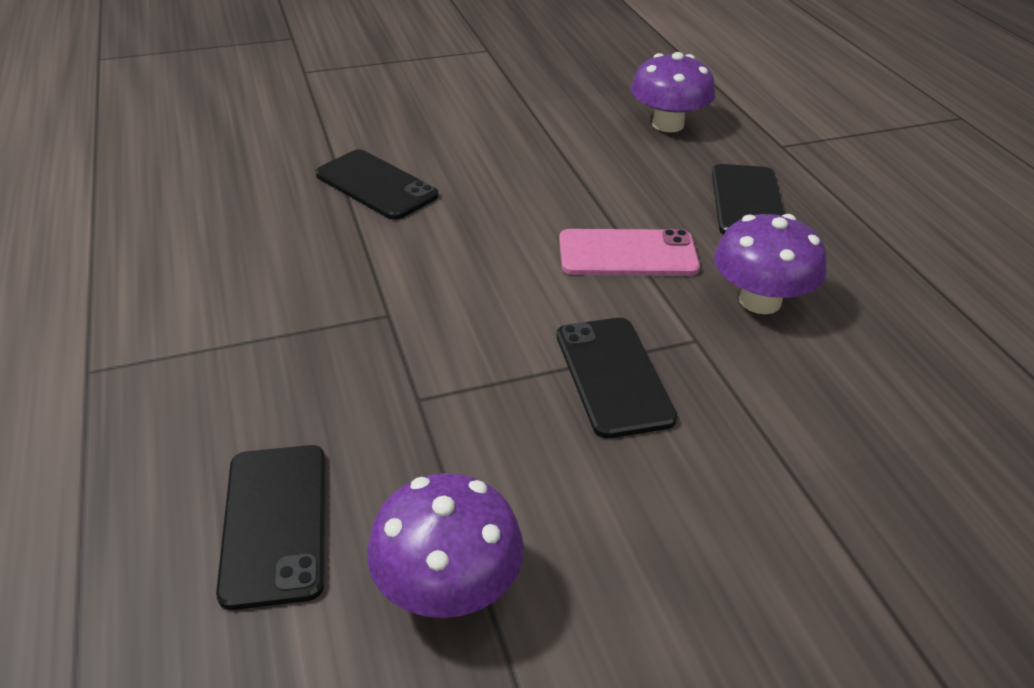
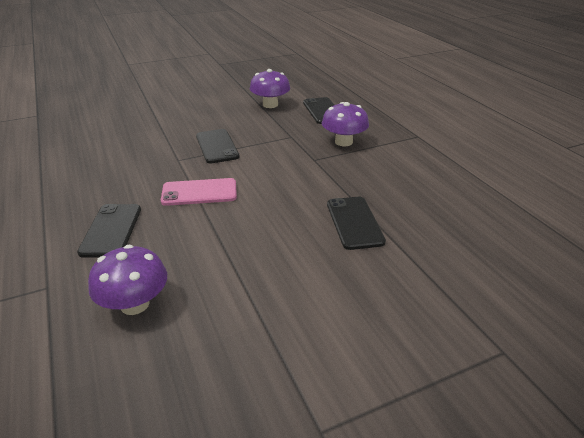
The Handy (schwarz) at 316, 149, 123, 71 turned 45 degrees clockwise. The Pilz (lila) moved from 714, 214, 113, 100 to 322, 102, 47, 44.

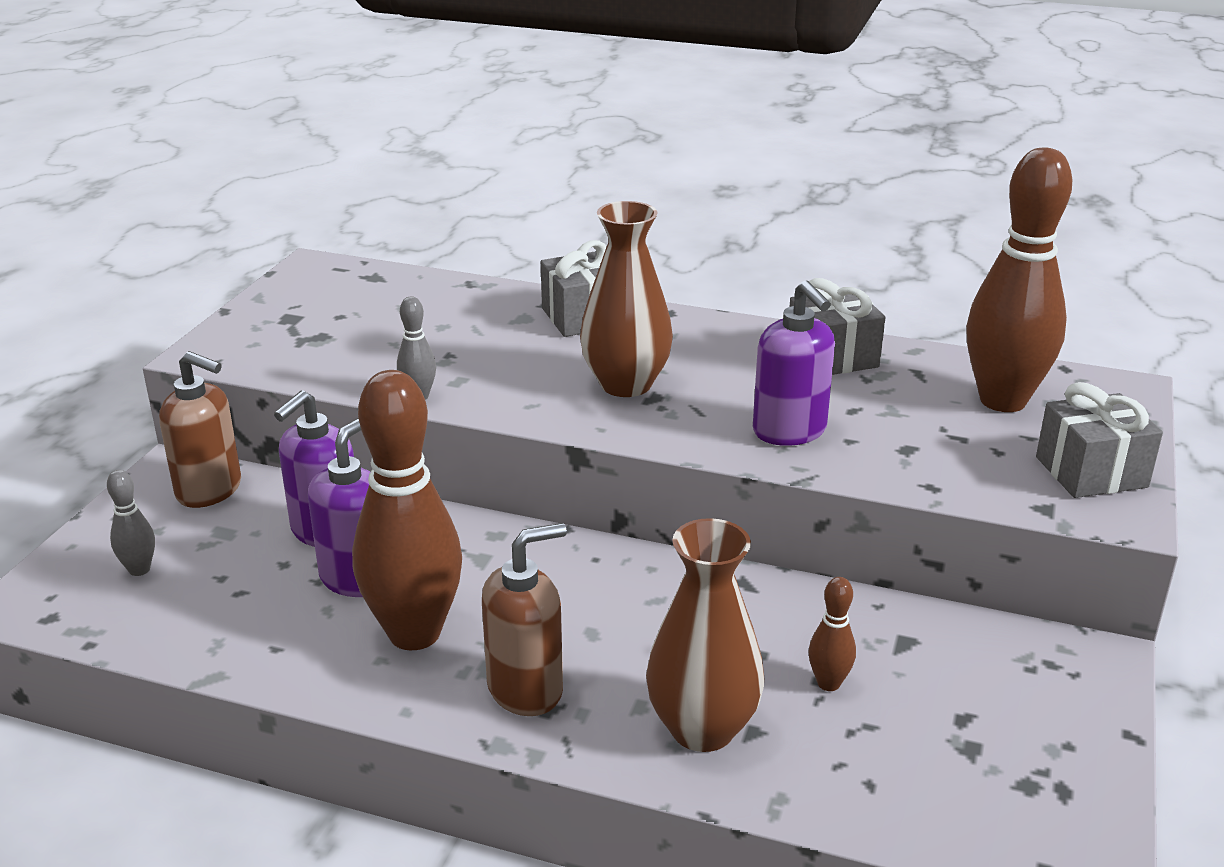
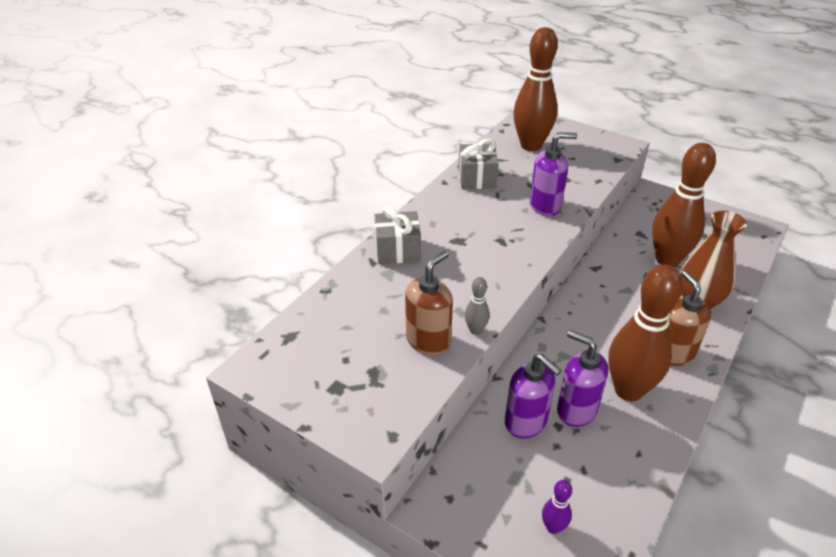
The Bowlingkegel (grau) at 107, 470, 48, 106 became the Bowlingkegel (lila) at 542, 480, 30, 54. The Seifenspender (braun) moved from 159, 351, 82, 157 to 405, 251, 48, 104. The Vase (braun) at 580, 201, 93, 196 disappeared. The Bowlingkegel (braun) at 809, 577, 47, 114 changed to 2.37 times the size. The Geschenk (grau) at 1036, 382, 127, 116 disappeared.

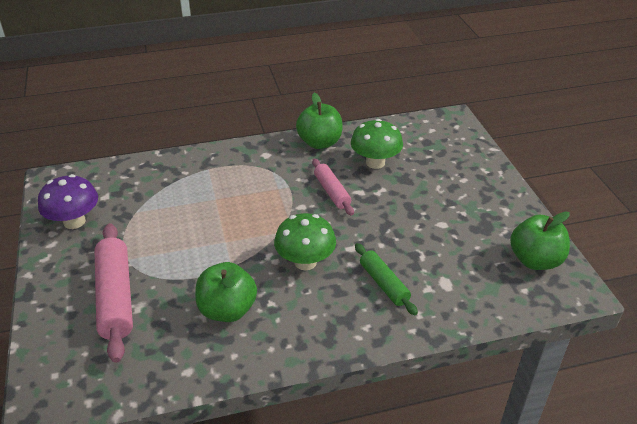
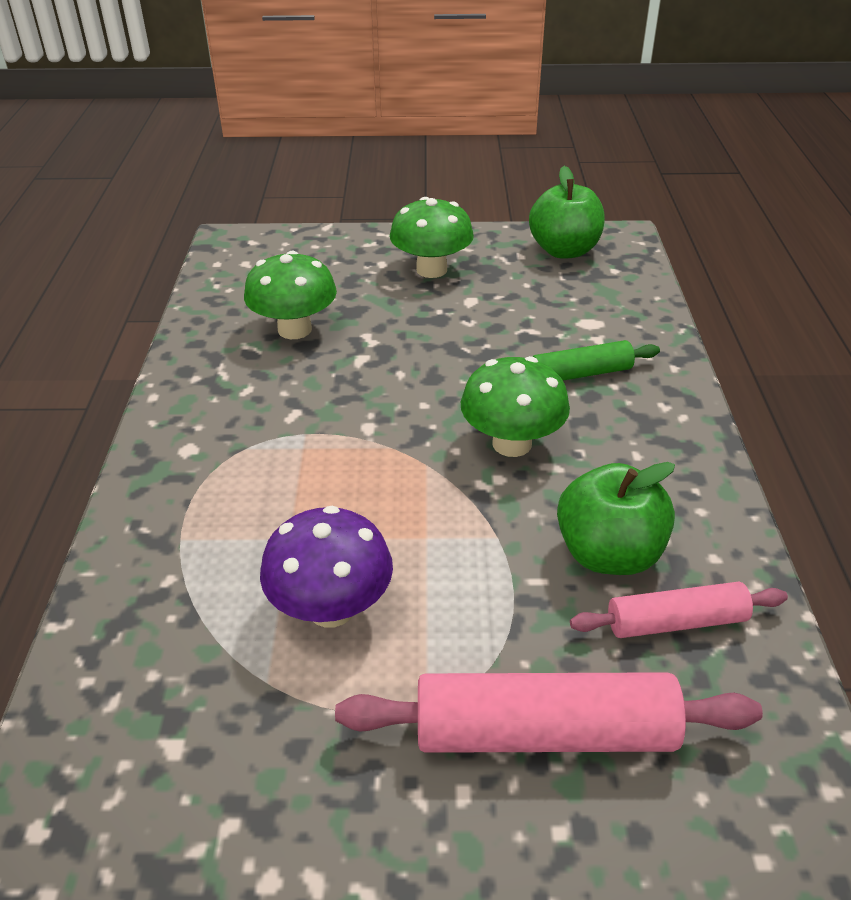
The Pilz (lila) moved from 38, 174, 60, 55 to 260, 506, 133, 122. The Apfel (grün) at 296, 93, 47, 56 disappeared. The Nudelholz (rosa) moved from 312, 159, 42, 57 to 570, 582, 218, 56. The Pilz (grün) at 390, 197, 84, 81 appeared.

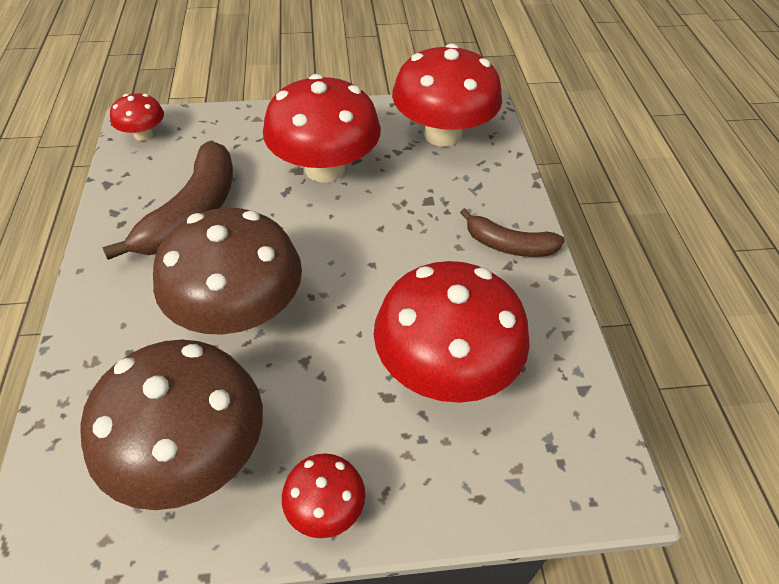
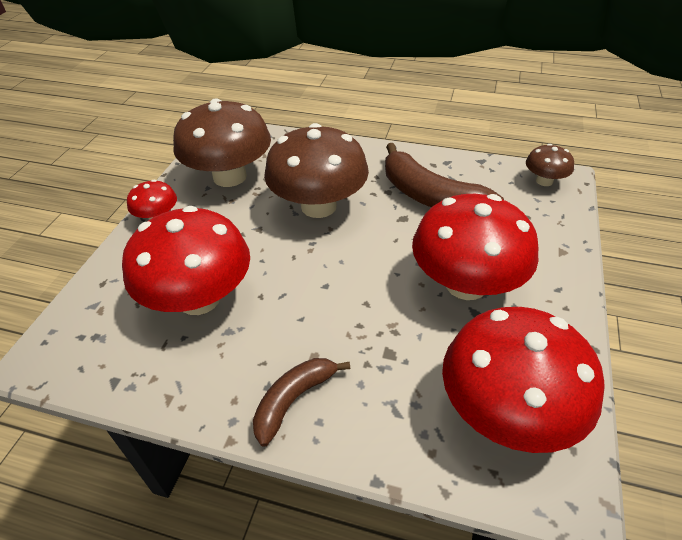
The Pilz (rot) at 110, 93, 54, 48 became the Pilz (braun) at 526, 144, 48, 42.

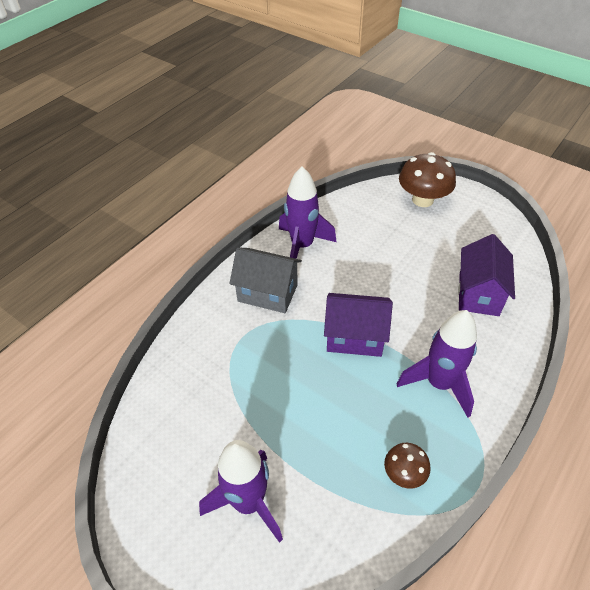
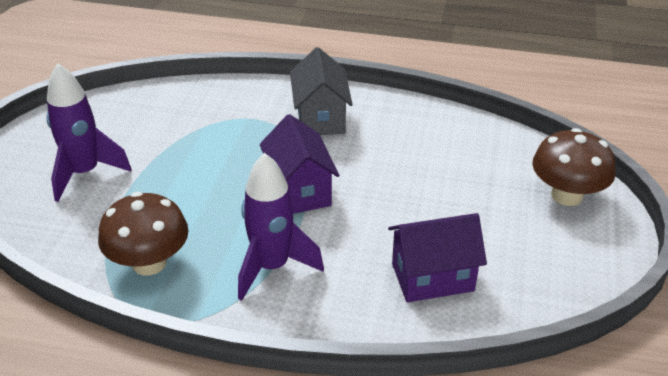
The Rakete (lila) at 279, 167, 57, 92 disappeared. The Pilz (braun) at 384, 443, 46, 46 changed to 1.80 times the size.

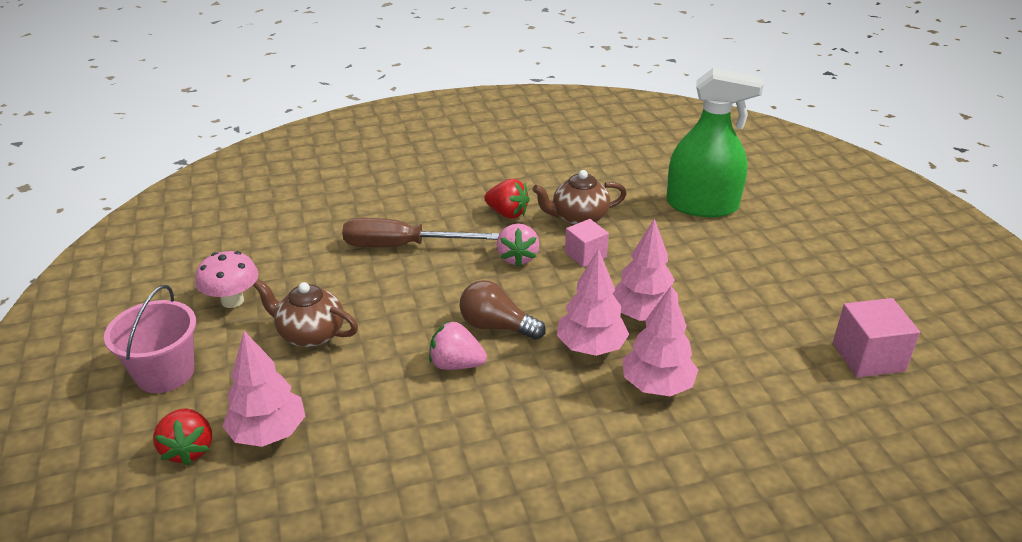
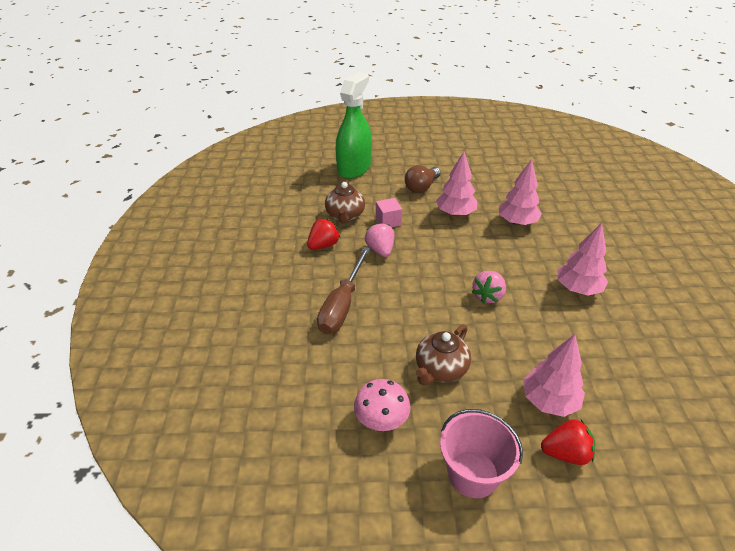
The Glühbirne (braun) moved from 460, 280, 86, 60 to 405, 165, 36, 28. The Erdbeere (rosa) at 497, 223, 43, 44 turned 120 degrees counterclockwise. The Baum (rosa) moved from 557, 249, 72, 107 to 558, 223, 50, 72. The Kubus (rosa) at 833, 298, 87, 80 disappeared.

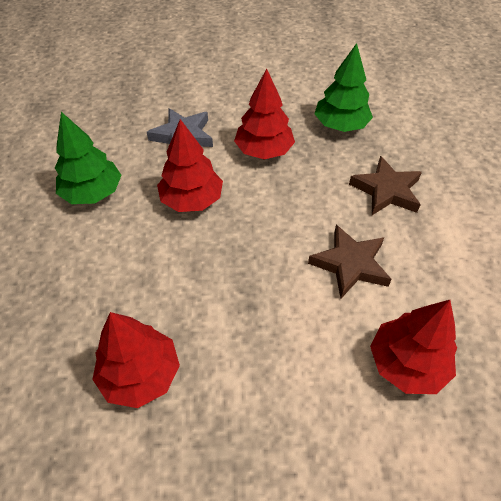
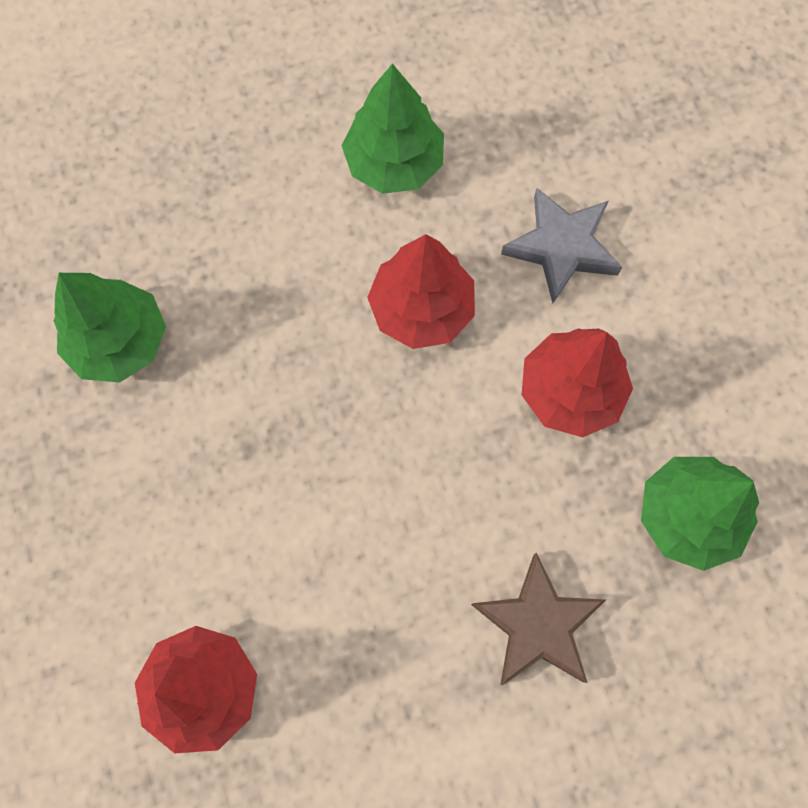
The Baum (rot) at 92, 312, 88, 96 became the Baum (grün) at 53, 273, 113, 110. The Stern (braun) at 308, 225, 84, 74 disappeared.

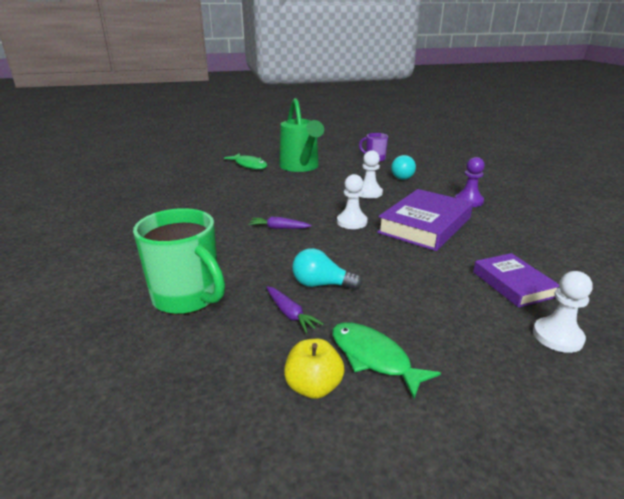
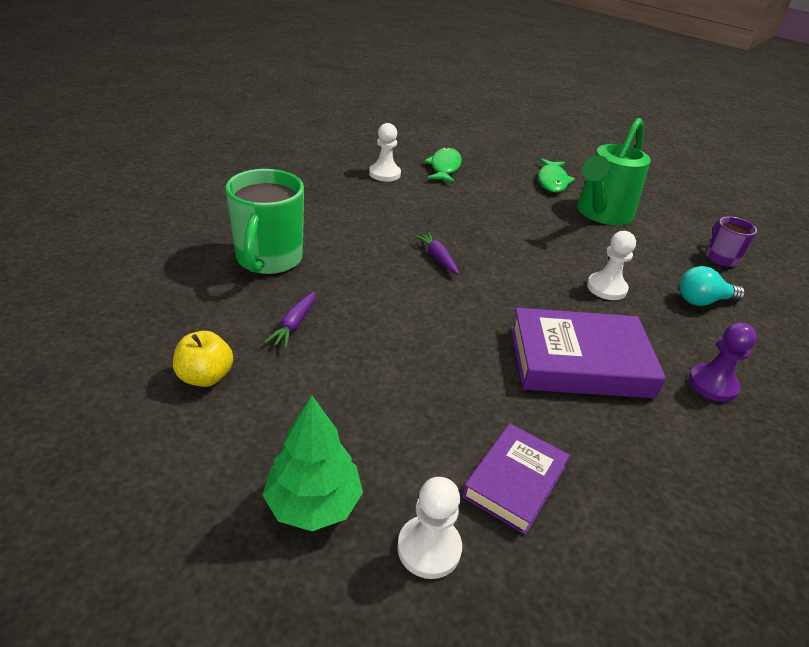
The Glühbirne (türkis) at 292, 248, 71, 42 disappeared. The Fisch (grün) moved from 332, 322, 109, 77 to 424, 147, 38, 36. The Bauer (weiß) moved from 337, 174, 31, 55 to 369, 123, 32, 59. The Baum (grün) at 262, 395, 101, 136 appeared.

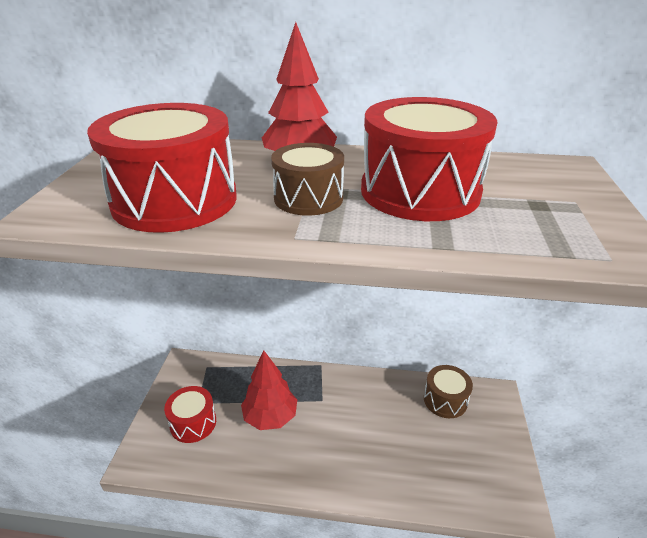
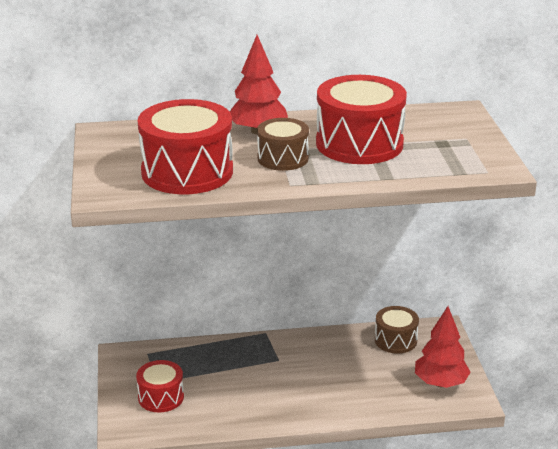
The Baum (rot) moved from 241, 350, 56, 80 to 415, 306, 56, 82.

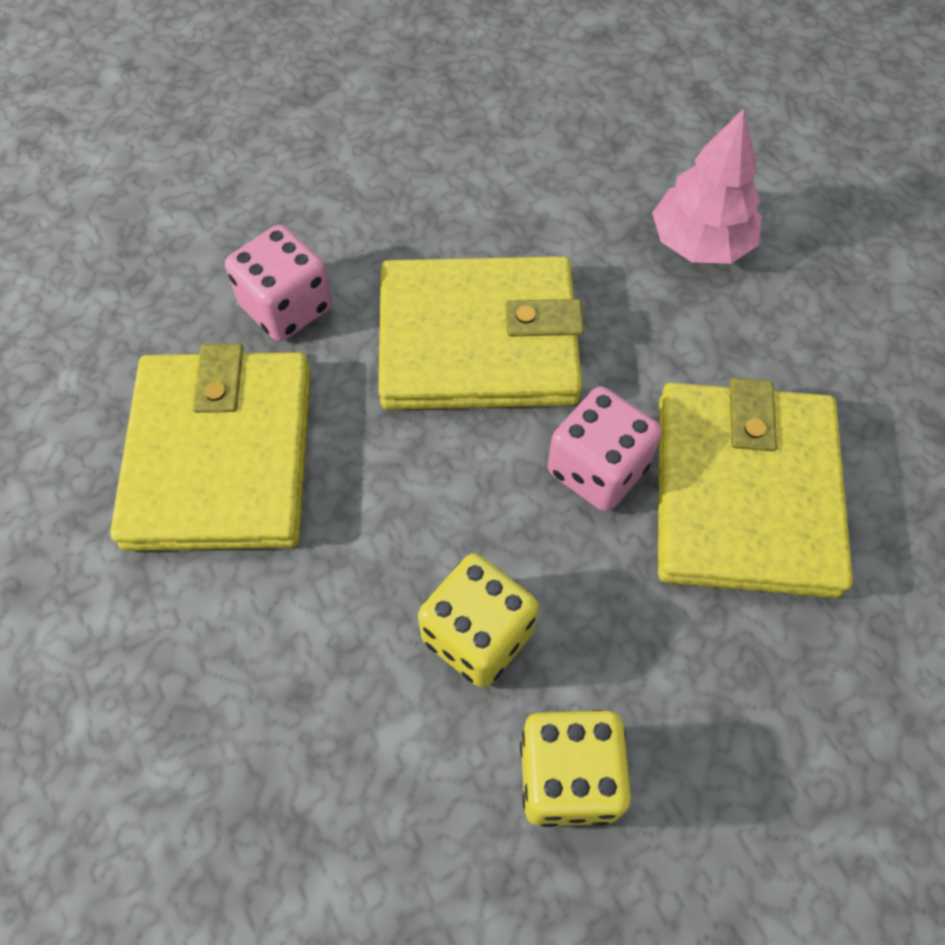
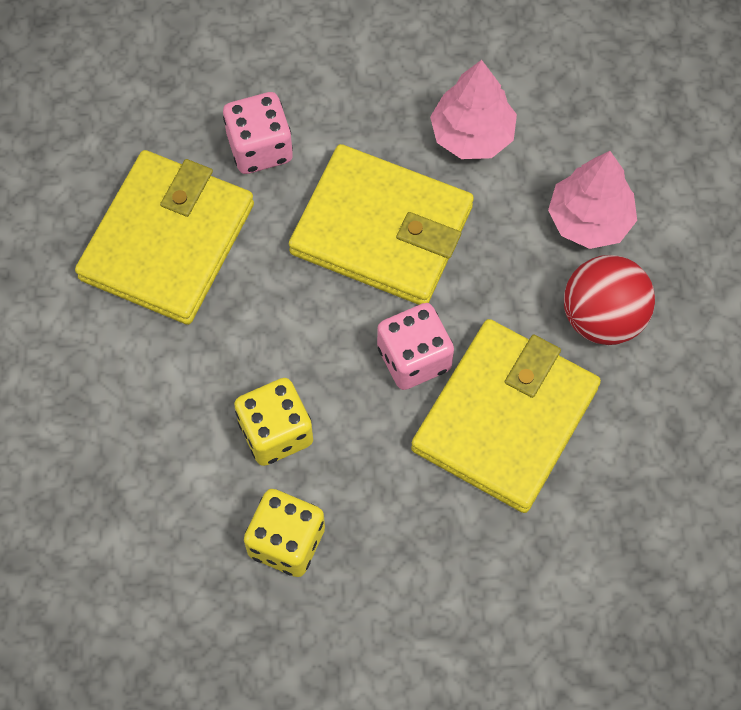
The Baum (rosa) at 430, 60, 87, 99 appeared. The Ball (rot) at 564, 255, 91, 90 appeared.

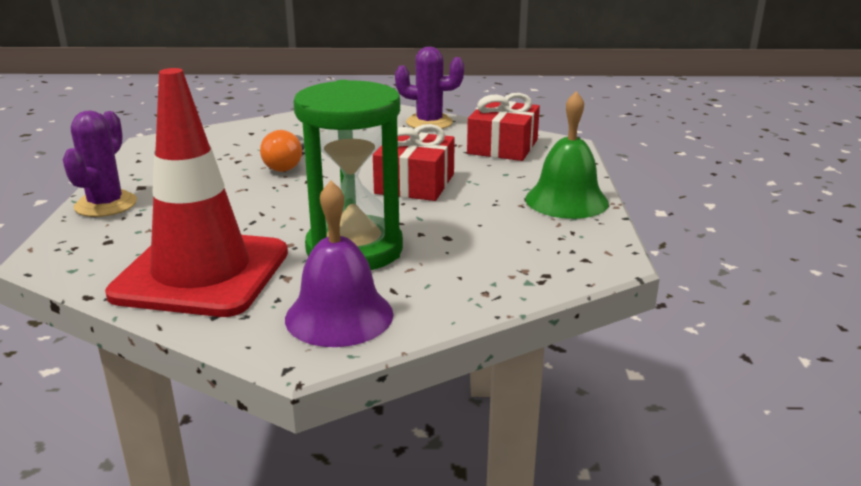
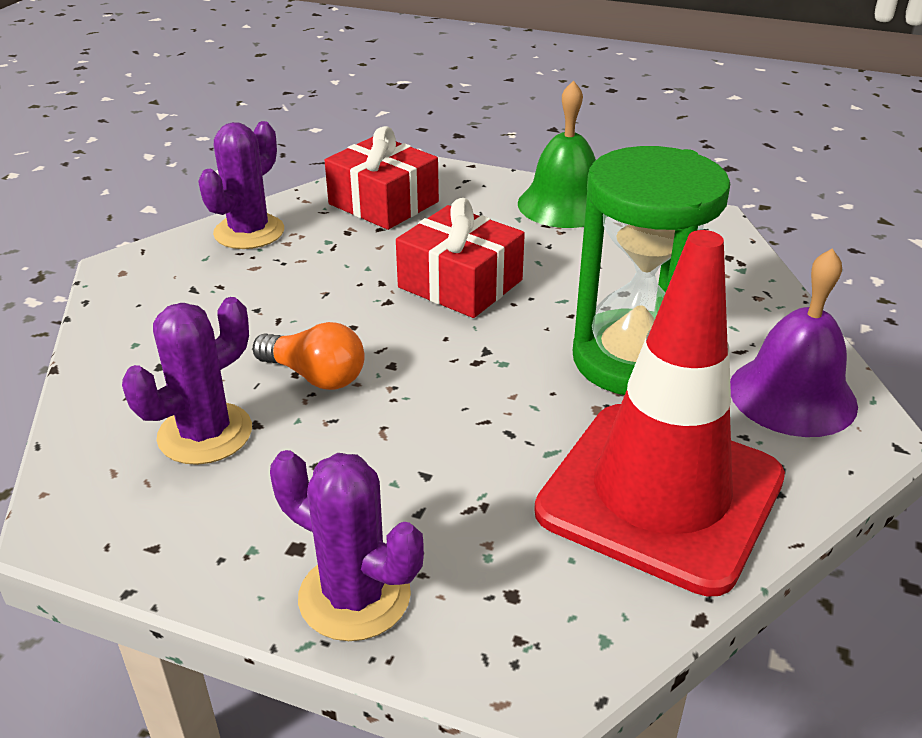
The Kaktus (lila) at 122, 297, 130, 168 appeared.

